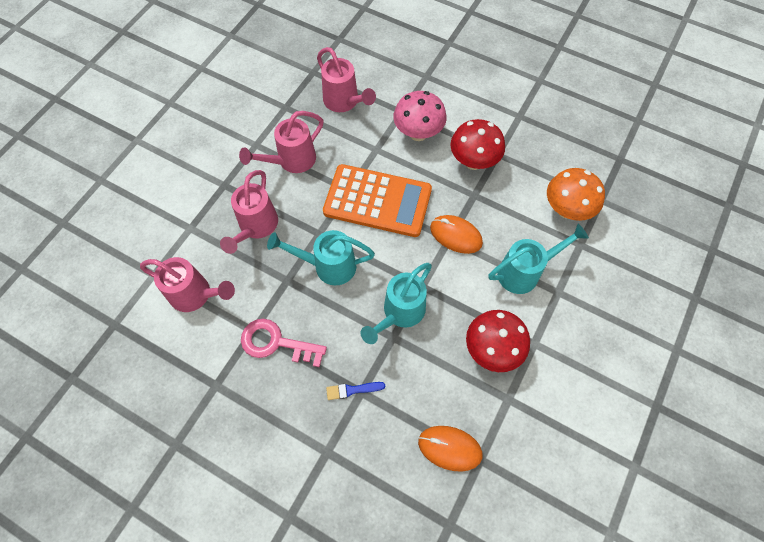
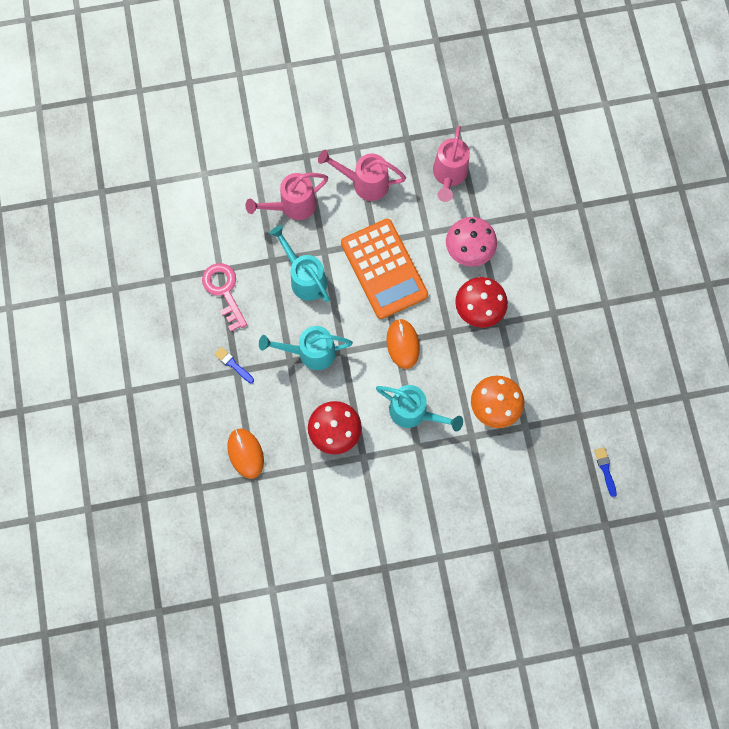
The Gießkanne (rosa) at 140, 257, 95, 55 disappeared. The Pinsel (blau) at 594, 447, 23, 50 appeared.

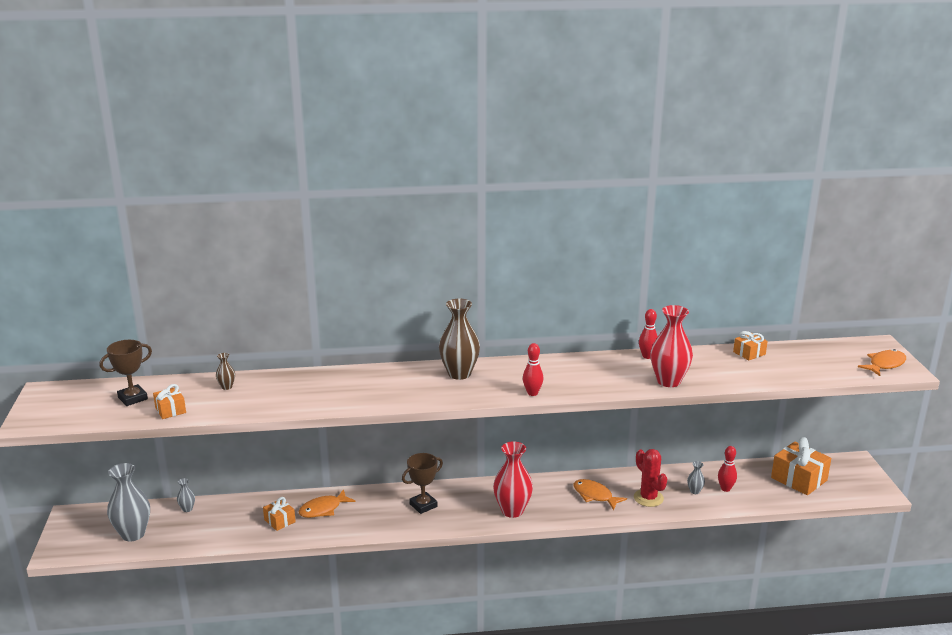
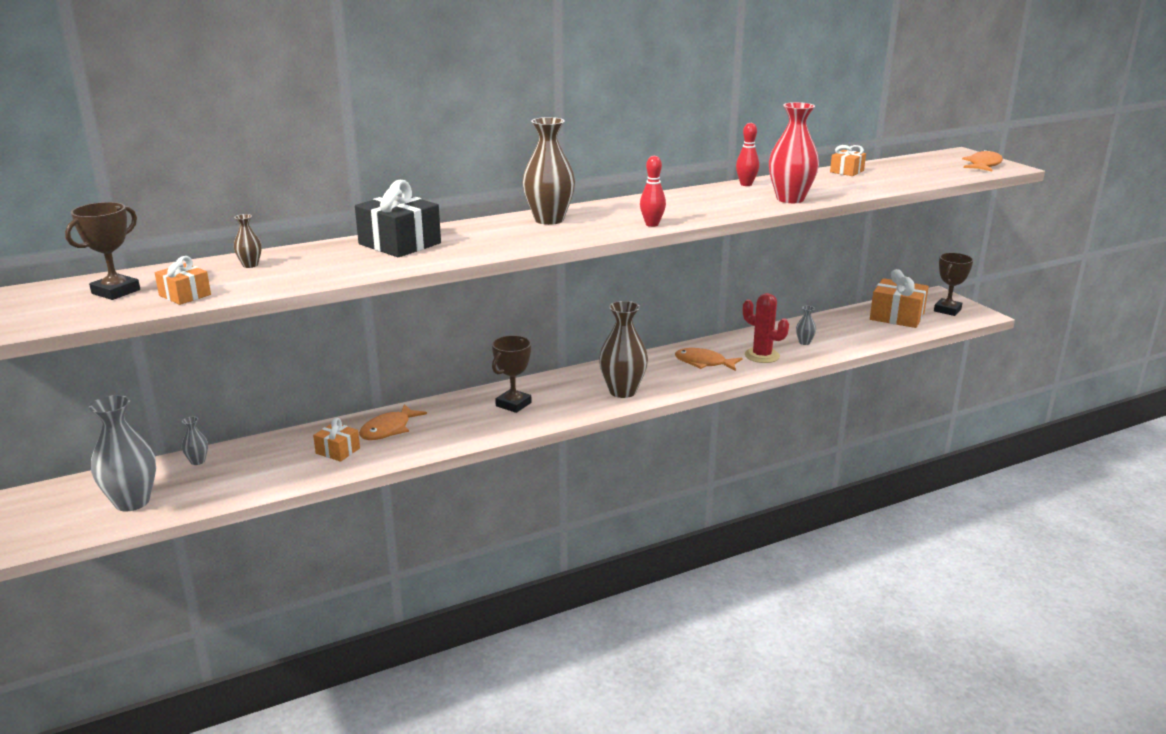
The Vase (rot) at 493, 441, 40, 77 became the Vase (braun) at 599, 301, 49, 97. The Bowlingkegel (rot) at 718, 446, 19, 46 disappeared. The Geschenk (schwarz) at 355, 180, 86, 77 appeared. The Pokal (braun) at 934, 253, 39, 63 appeared.

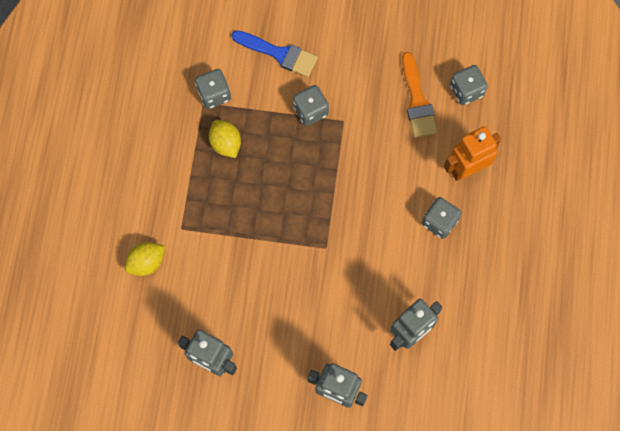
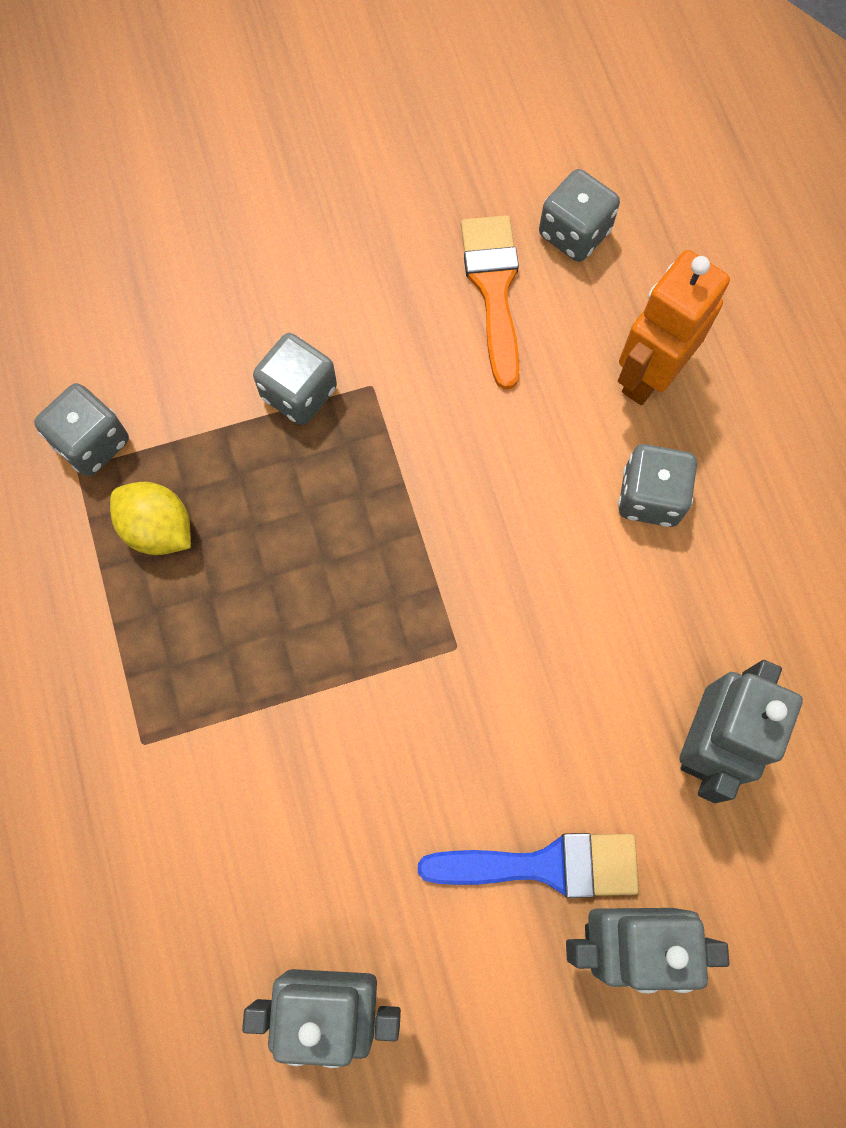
The Zitrone (gelb) at 125, 242, 40, 34 disappeared. The Pinsel (blau) moved from 232, 30, 86, 47 to 418, 833, 221, 65. The Pinsel (orange) at 402, 52, 36, 85 turned 150 degrees counterclockwise.

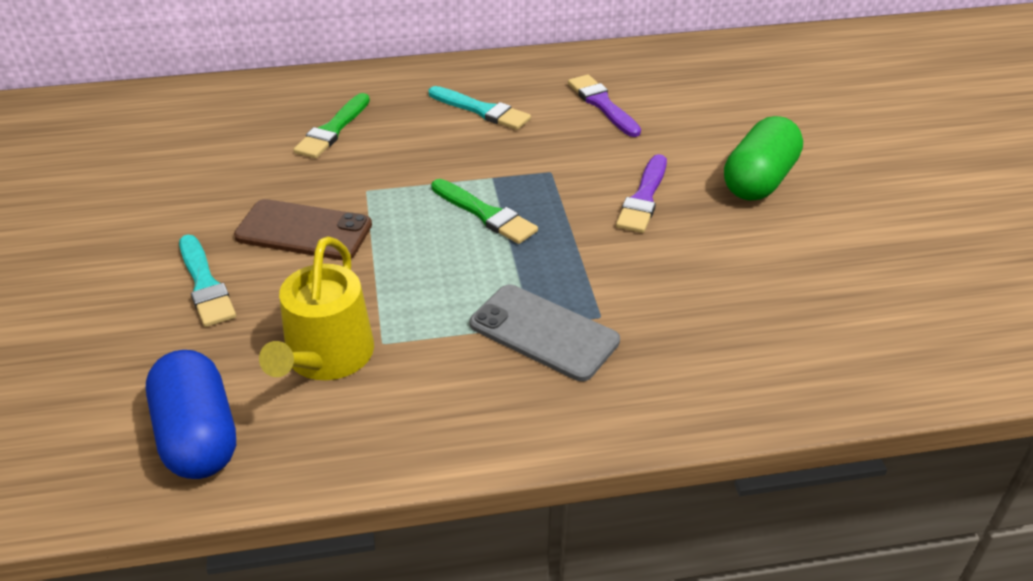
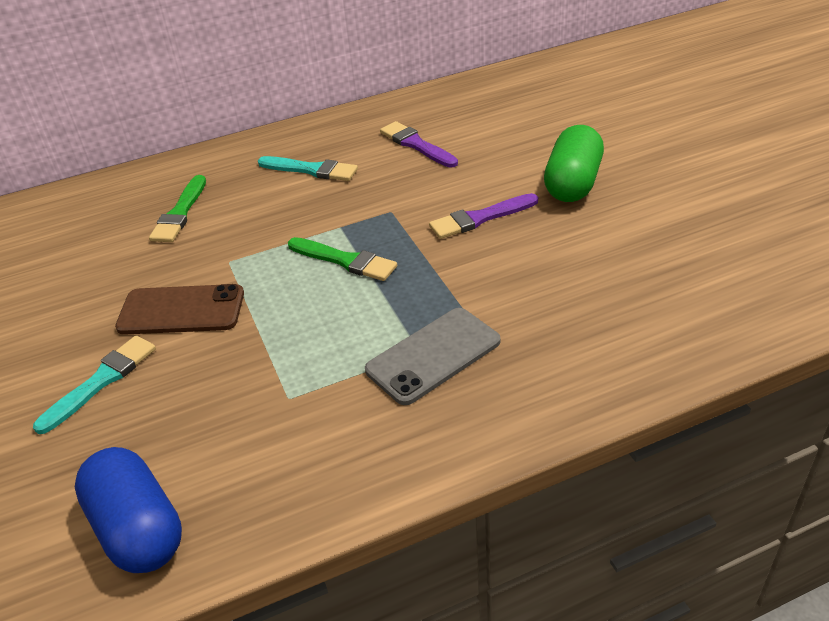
The Pinsel (türkis) at 179, 235, 57, 92 turned 105 degrees counterclockwise. The Gießkanne (gelb) at 259, 236, 115, 144 disappeared. The Handy (grau) at 470, 285, 150, 96 turned 60 degrees counterclockwise. The Pinsel (lila) at 616, 154, 51, 79 turned 60 degrees clockwise.

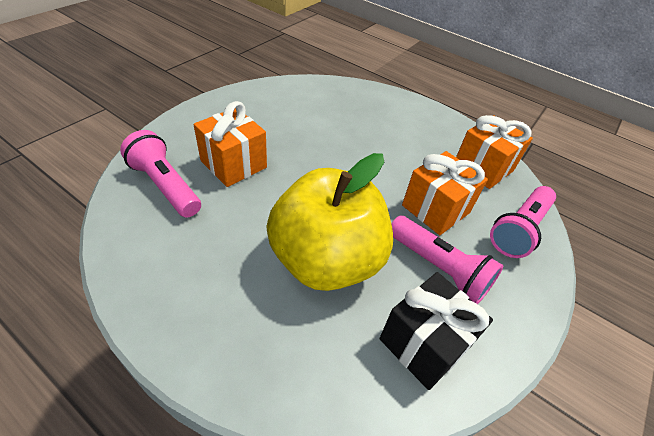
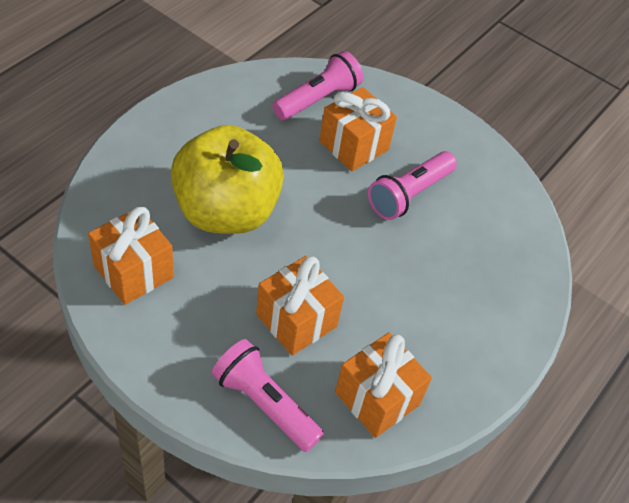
The Geschenk (schwarz) at 379, 272, 114, 118 became the Geschenk (orange) at 88, 207, 86, 98. The Taschenlampe (rosa) moved from 392, 216, 112, 88 to 368, 151, 89, 69.

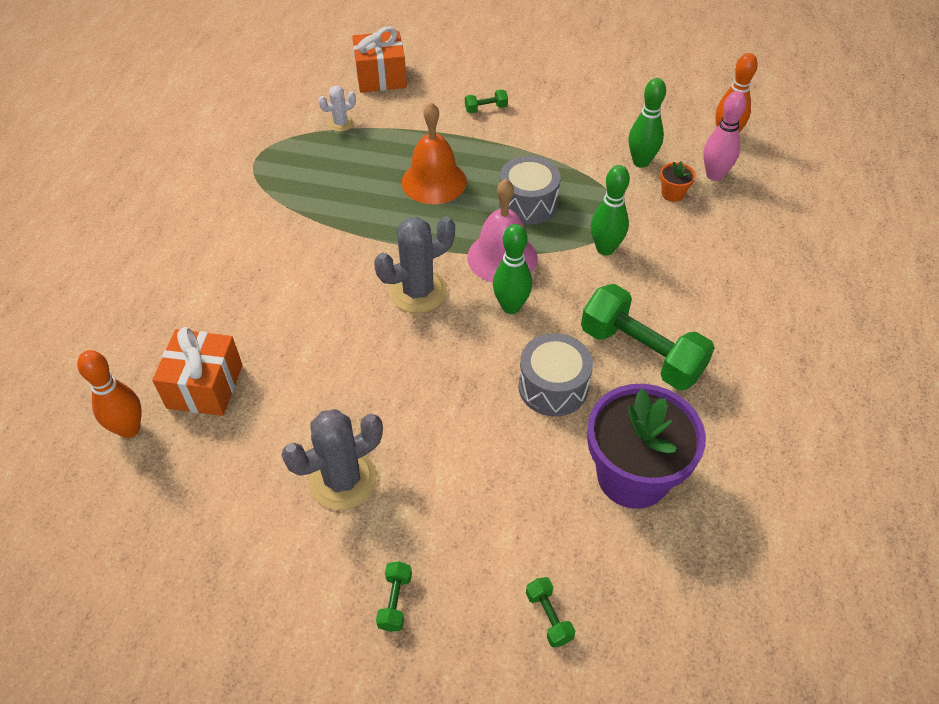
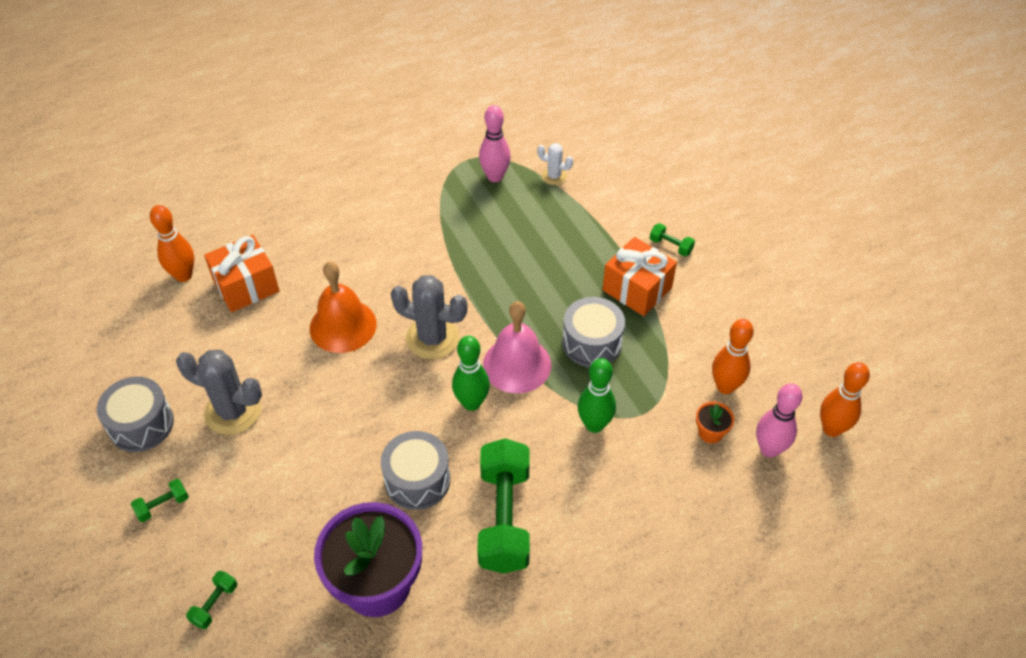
The Geschenk (orange) moved from 352, 26, 55, 66 to 602, 237, 75, 79. The Glocke (orange) moved from 402, 102, 65, 102 to 310, 262, 67, 91. The Bowlingkegel (grün) at 629, 78, 37, 90 became the Bowlingkegel (orange) at 712, 319, 42, 75. The Trommel (grau) at 97, 377, 77, 75 appeared. The Bowlingkegel (rosa) at 479, 105, 32, 77 appeared.

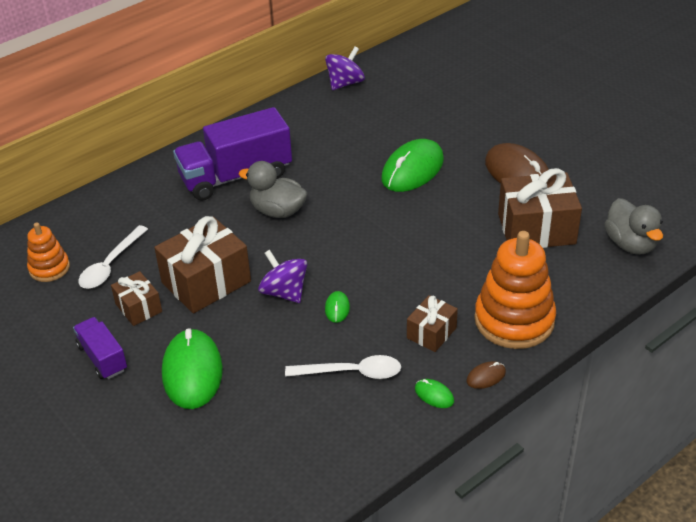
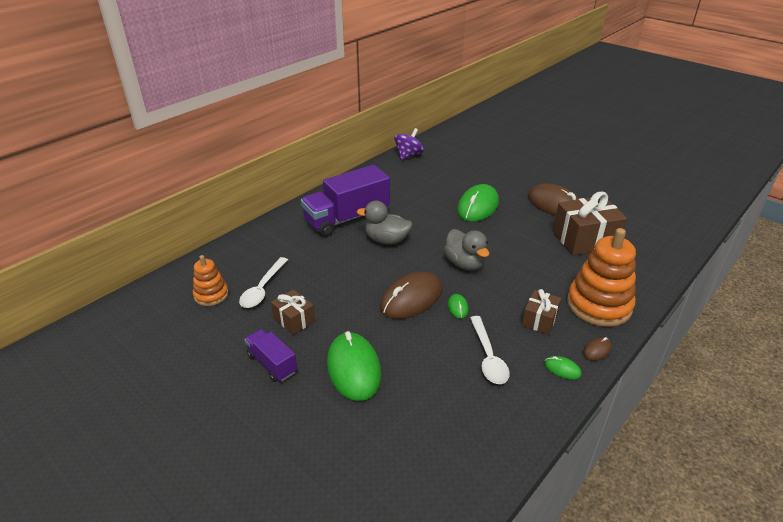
The Geschenk (braun) at 154, 216, 97, 97 disappeared. The Kreisel (lila) at 258, 250, 49, 53 was replaced by the Computermaus (braun) at 380, 271, 63, 48. The Löffel (weiß) at 285, 355, 116, 24 turned 90 degrees clockwise. The Ente (grau) moved from 604, 198, 59, 57 to 444, 229, 45, 42.

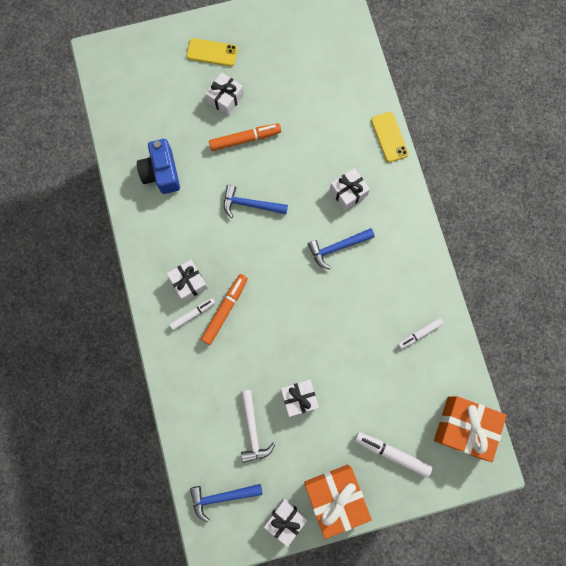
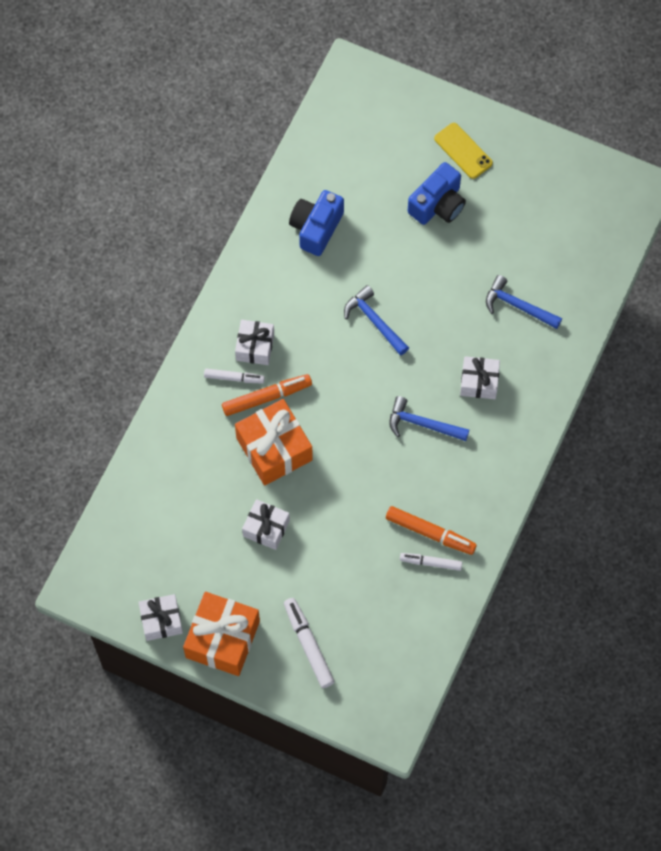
The Hammer (blau) moved from 190, 484, 73, 38 to 486, 275, 76, 54. The Geschenk (weiß) at 205, 72, 39, 44 was replaced by the Kamera (blau) at 408, 162, 58, 63. The Filzstift (orange) moved from 209, 123, 72, 28 to 386, 506, 91, 49. The Hammer (weiß) at 241, 390, 34, 73 disappeared. The Handy (gelb) at 371, 112, 38, 50 disappeared. The Geschenk (orange) moved from 434, 396, 73, 66 to 235, 399, 78, 87.

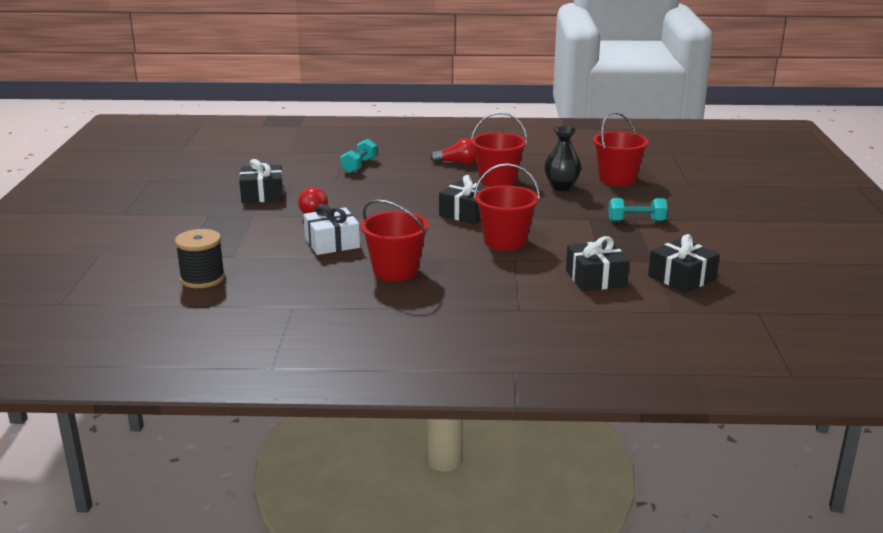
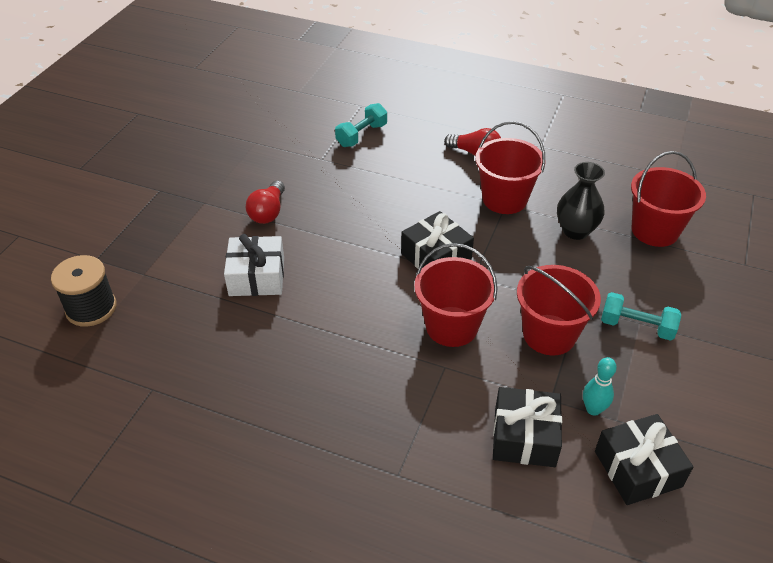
The Geschenk (schwarz) at 239, 159, 44, 44 disappeared. The Eimer (rot) moved from 360, 200, 69, 81 to 517, 265, 84, 90. The Bowlingkegel (türkis) at 583, 357, 34, 59 appeared.

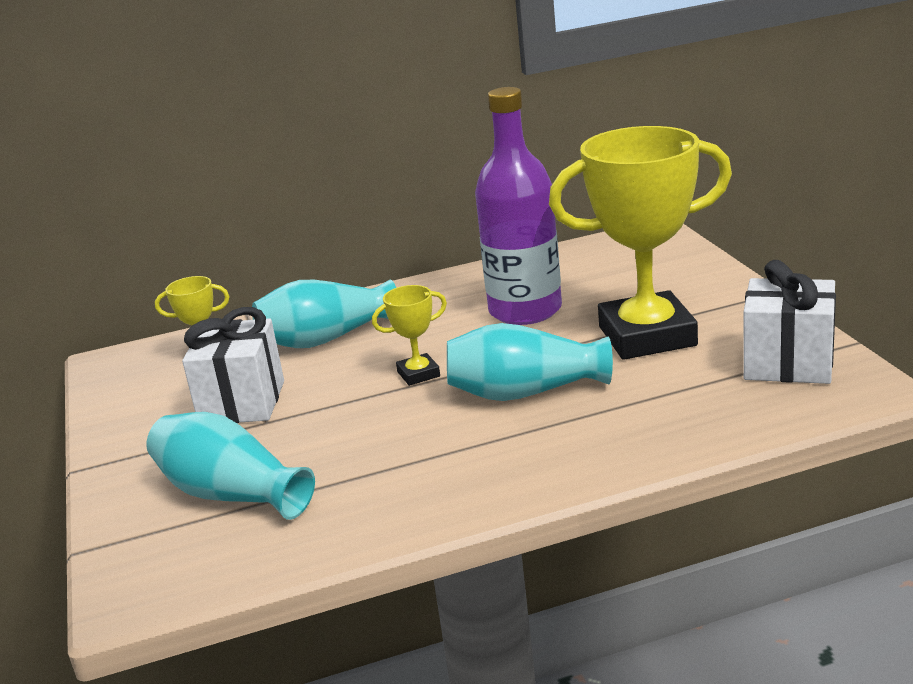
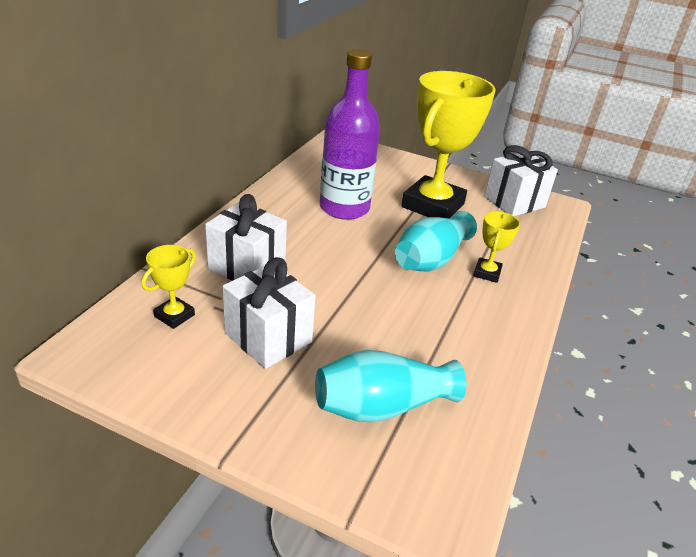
The Vase (türkis) at 252, 280, 144, 68 was replaced by the Geschenk (weiß) at 205, 194, 82, 87. The Pokal (gelb) moved from 372, 285, 75, 101 to 474, 211, 46, 72.

